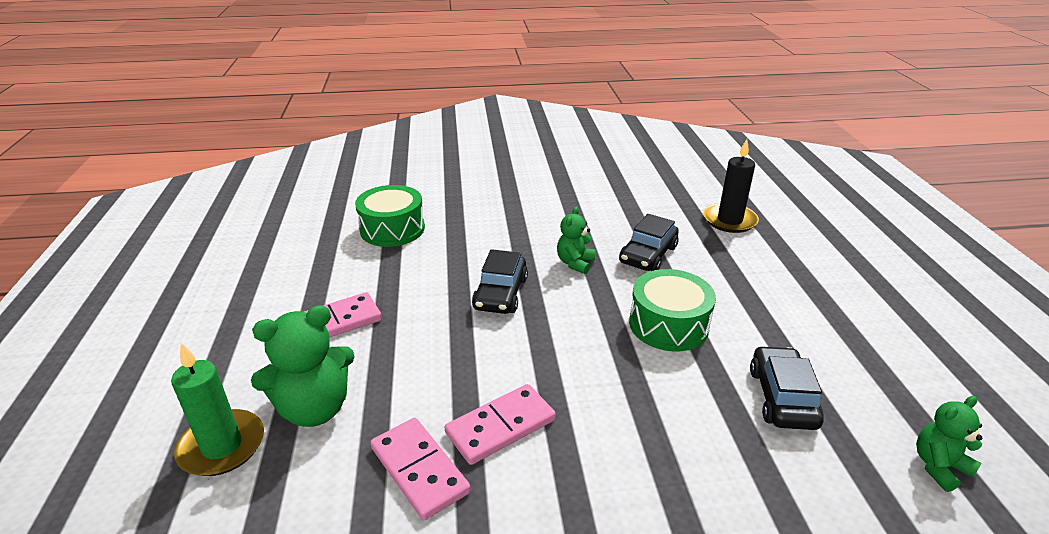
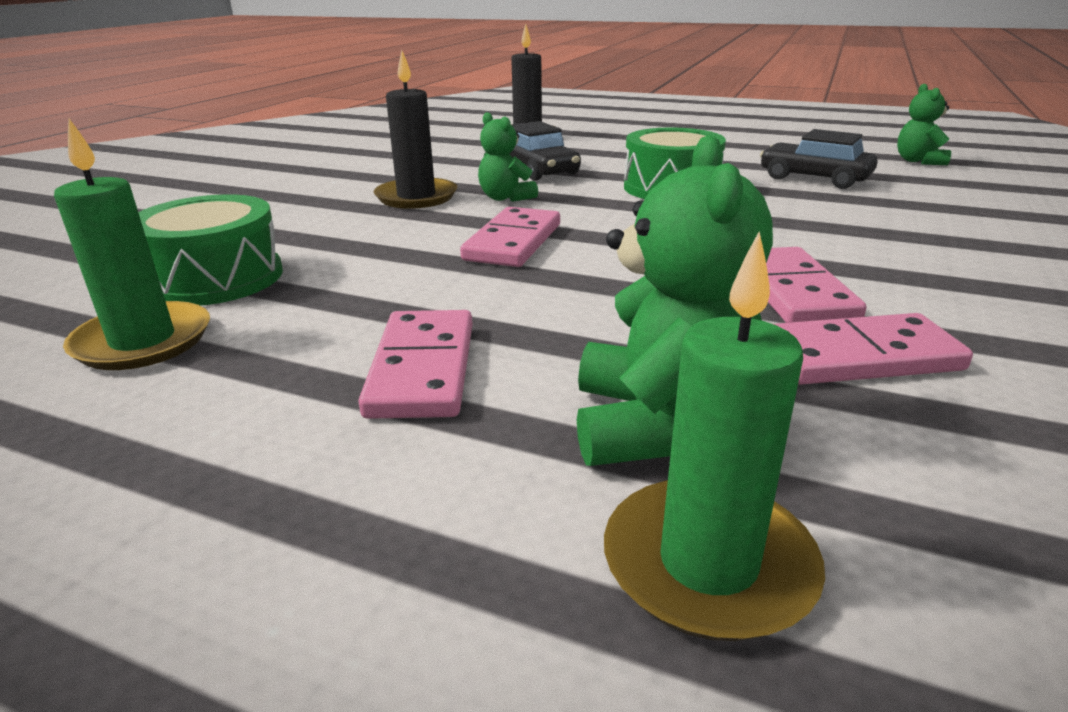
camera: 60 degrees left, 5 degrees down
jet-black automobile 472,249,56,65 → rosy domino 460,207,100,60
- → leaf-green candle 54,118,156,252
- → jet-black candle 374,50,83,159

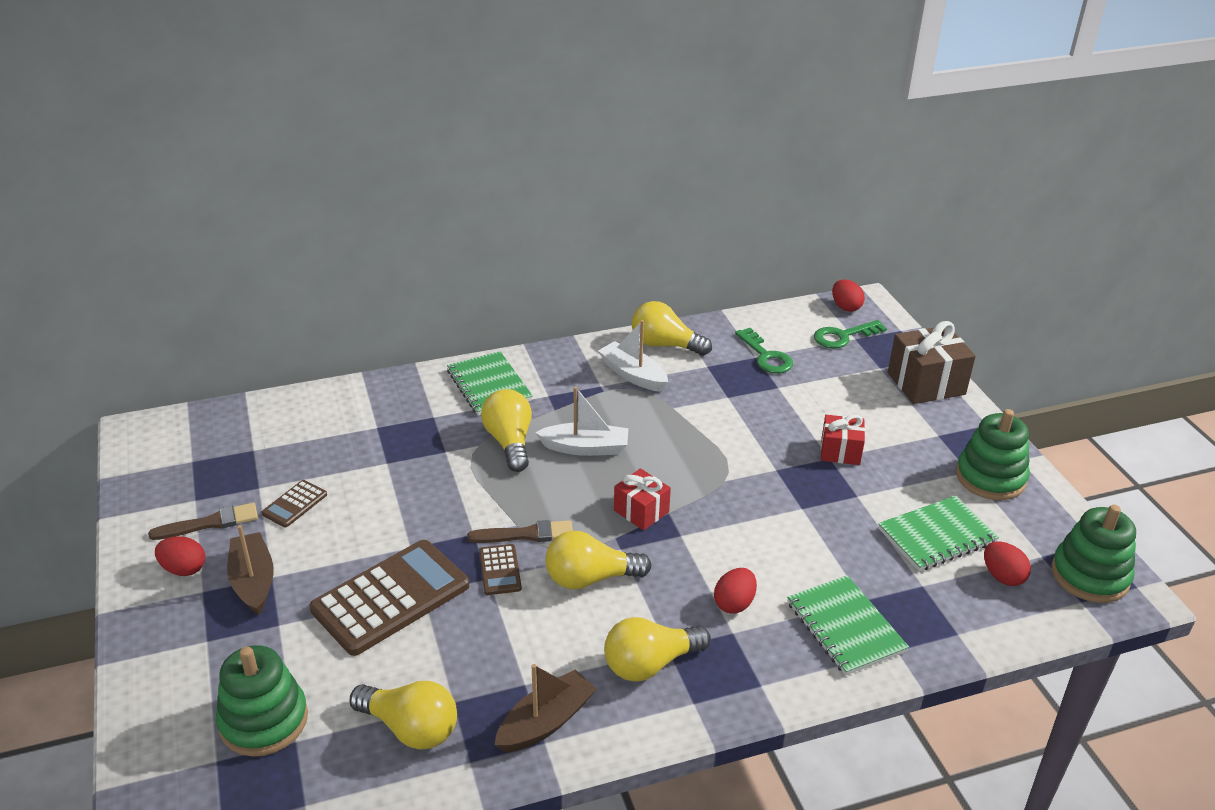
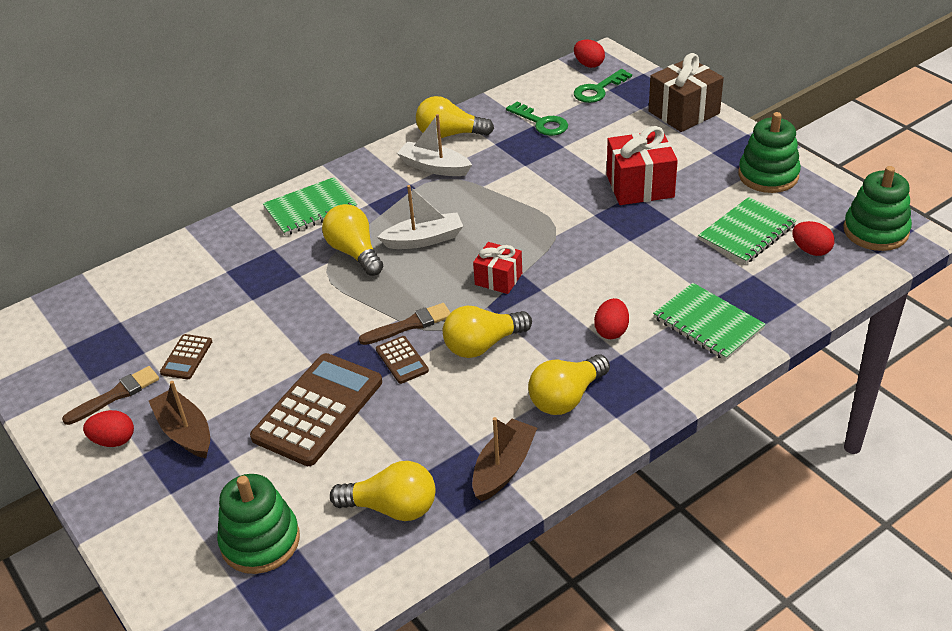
camera: 15 degrees left, 5 degrees up
leaf-green notebook 447,351,86,65 → leaf-green notebook 263,177,94,59, 75 degrees counterclockwise
scarlet gift 821,414,44,51 → scarlet gift 607,126,71,79, x1.65

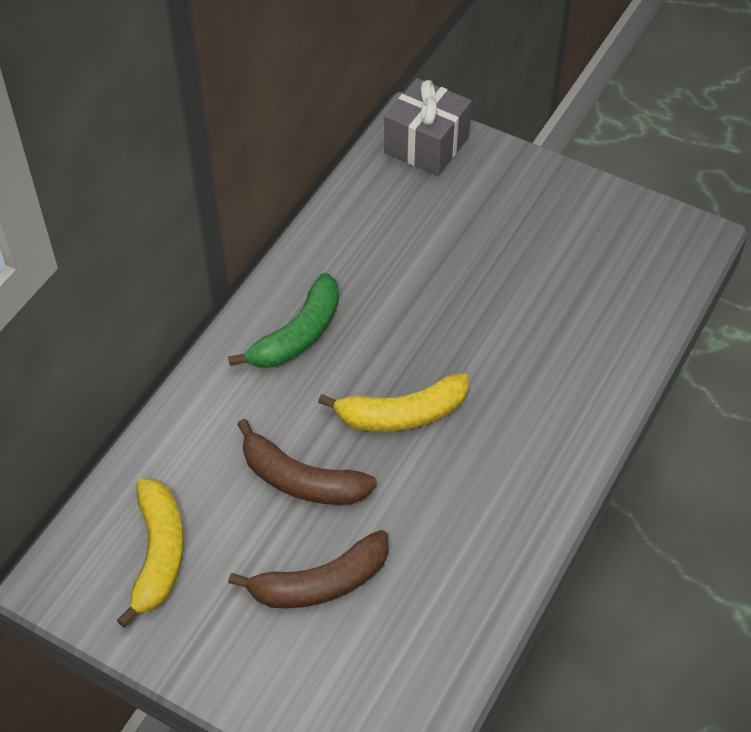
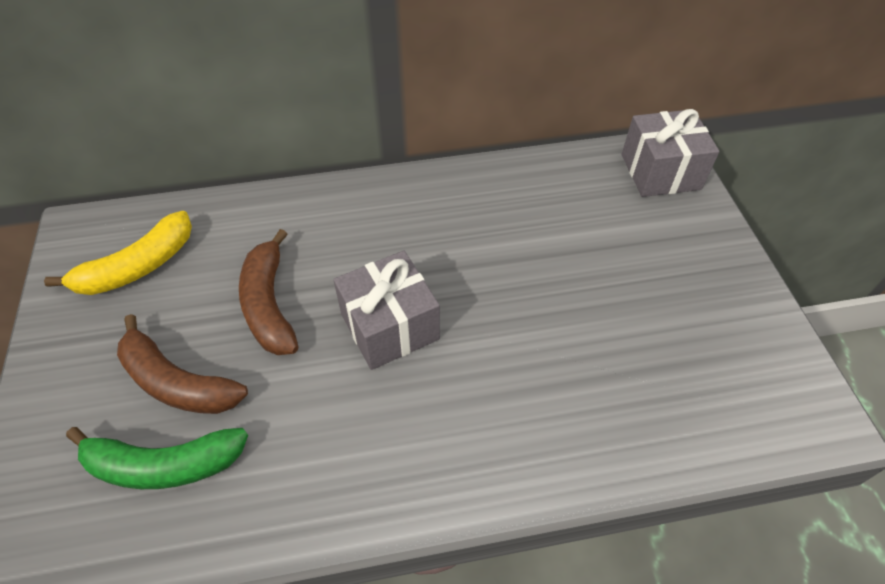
camera: 50 degrees right, 0 degrees up
leaf-green banana 228,273,111,95 → leaf-green banana 66,427,182,62, move
yellow banana 318,373,151,59 → grey gift 333,251,107,119

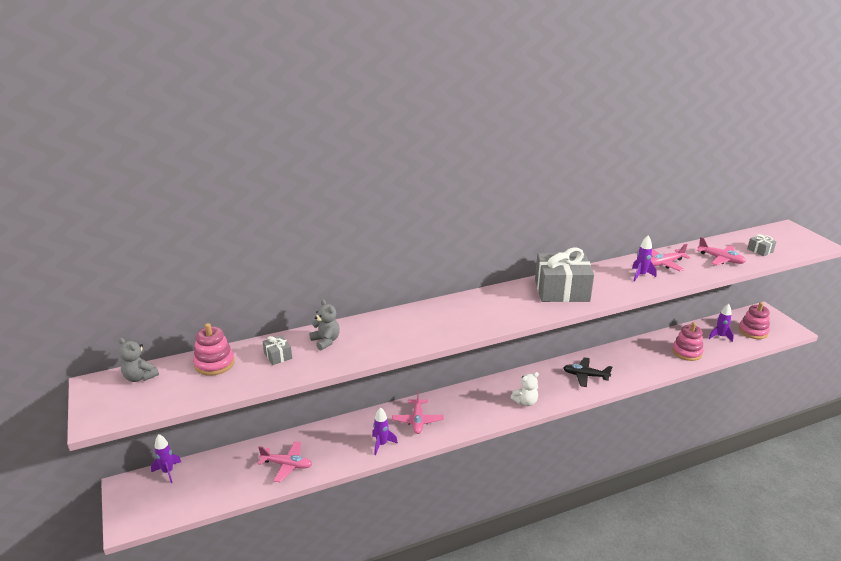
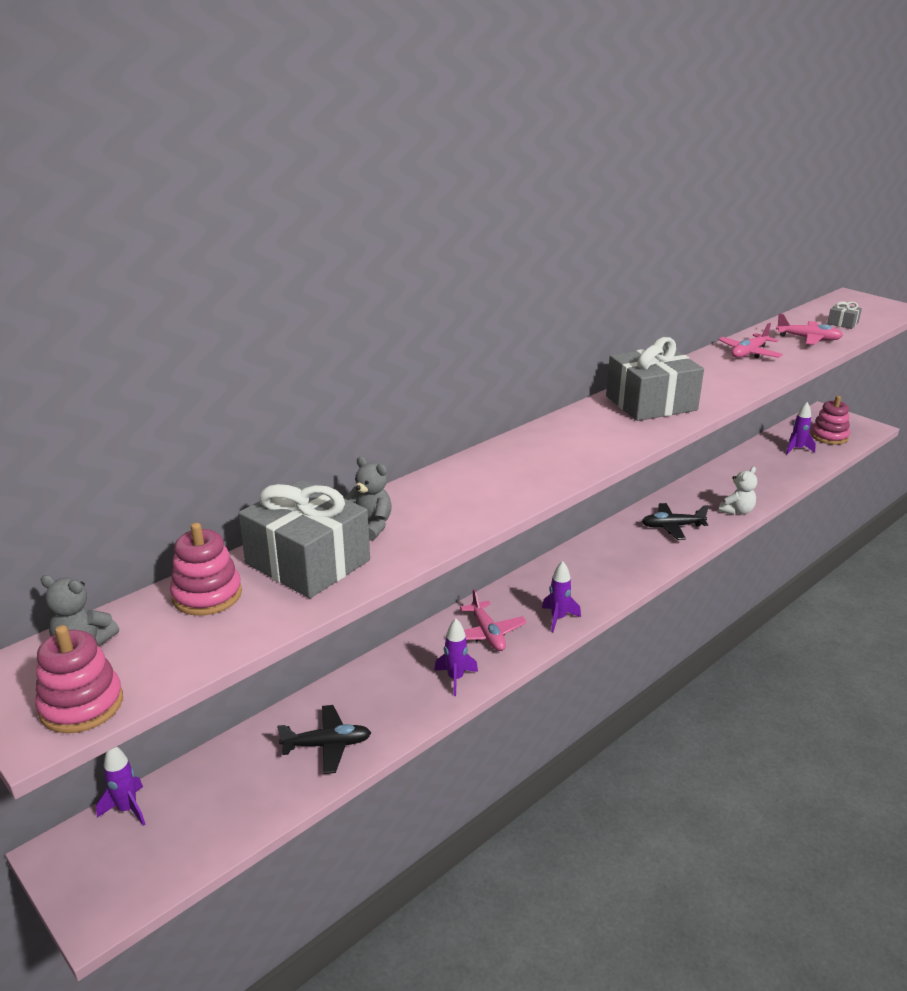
camera: 20 degrees left, 0 degrees up
rosy toy plane 258,441,54,42 → jet-black toy plane 277,705,94,69
grey gift 262,335,30,30 → grey gift 238,480,132,118, x2.35
pure white teddy 510,372,29,34 → pure white teddy 719,467,38,48, move
violet toy rocket 632,235,25,47 → violet toy rocket 542,561,39,71, move
rosy stacking toy 672,322,32,39 → rosy stacking toy 35,625,88,108, move

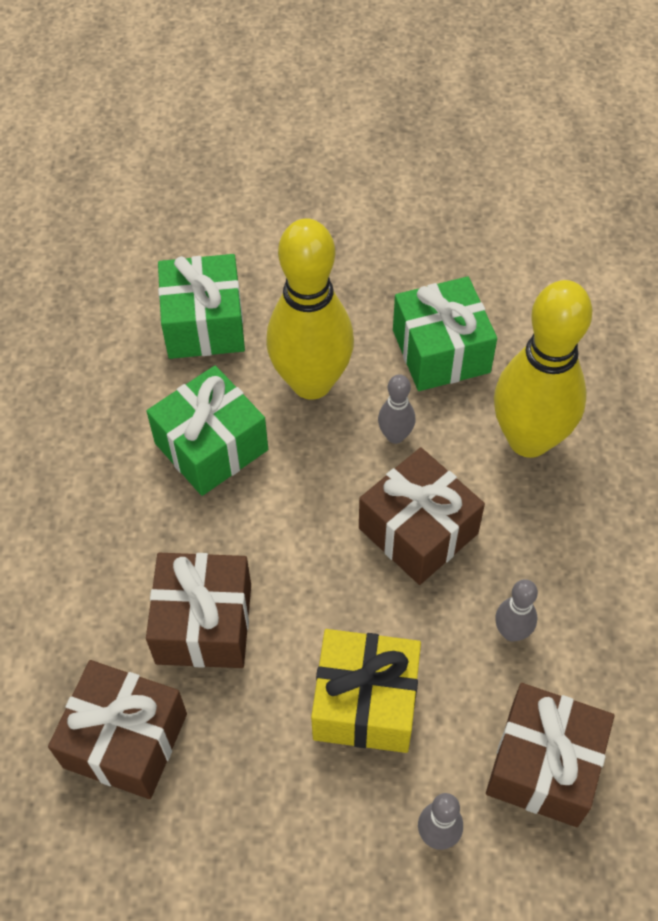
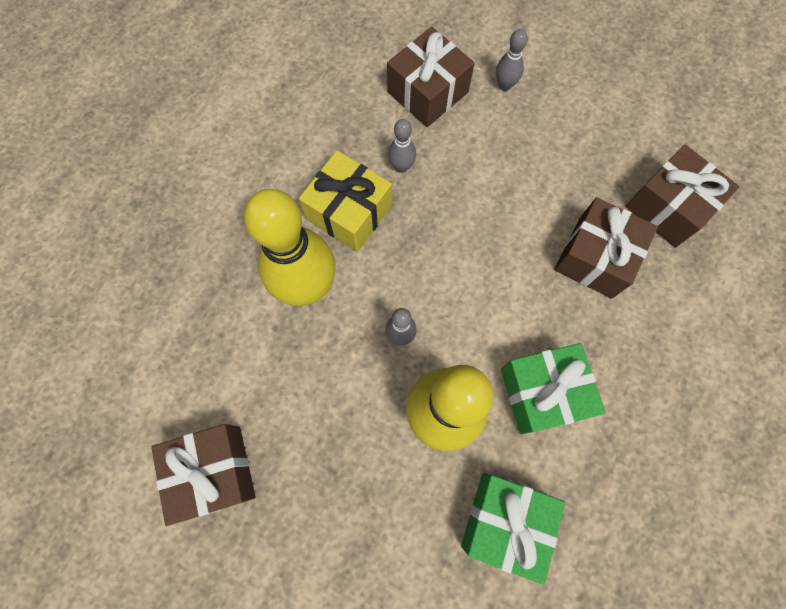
camera: 155 degrees left, 15 degrees up
yellow gift 311,629,110,124 → yellow gift 299,150,93,102, move
brown gift 359,447,126,138 → brown gift 151,424,105,102, move
leaf-green gift 393,276,104,115 → -

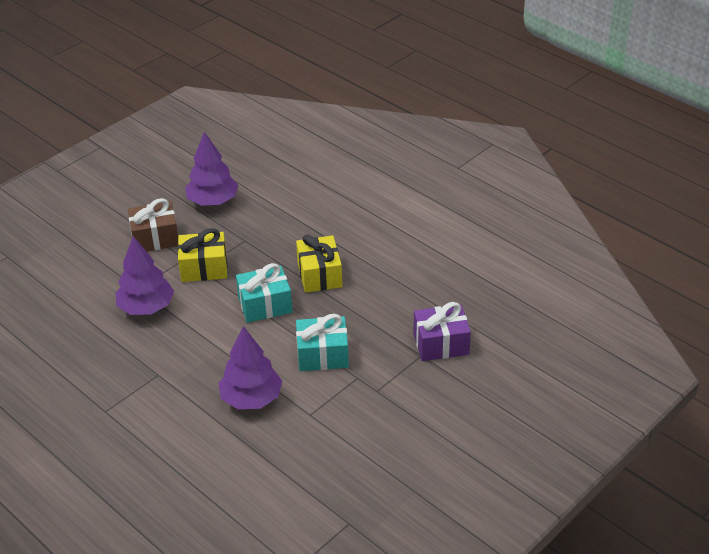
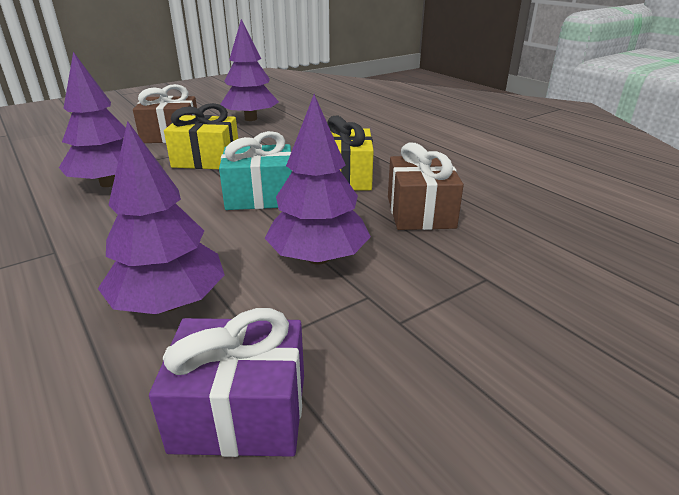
camera: 10 degrees right, 10 degrees down
aqua gift 296,314,53,57 → violet fir tree 264,94,107,171
violet gift 413,302,58,59 → violet gift 149,308,155,149, move
- → brown gift 388,143,76,87

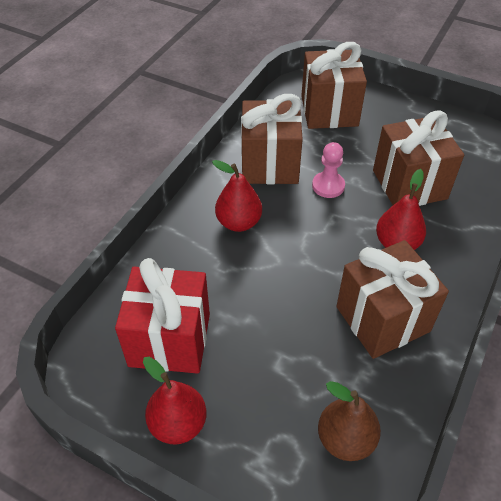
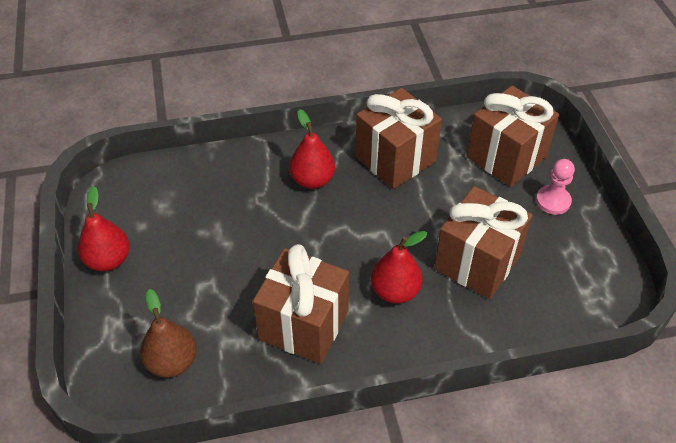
camera: 50 degrees right, 0 degrees up
scarlet gift 115,258,95,116 → -
rosy chess pawn 312,142,33,56 → rosy chess pawn 536,159,39,56, move

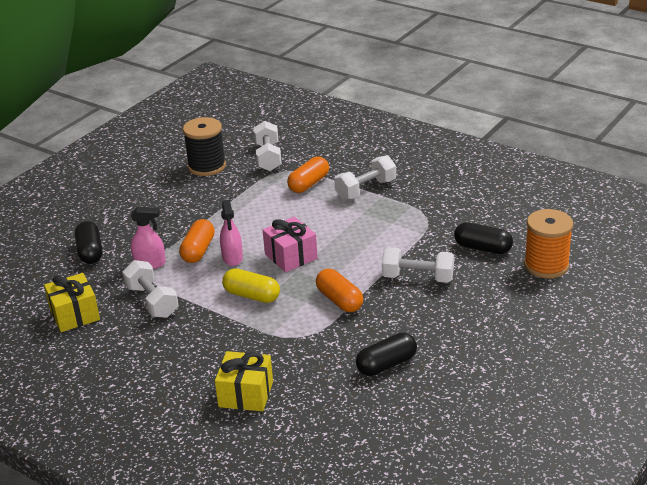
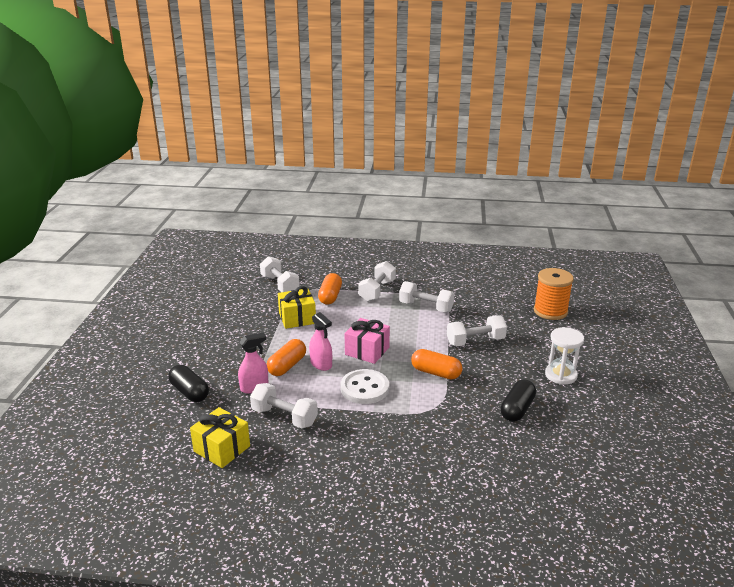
camera: 30 degrees left, 5 degrees down
orange-coloured pill 179,219,36,44 → orange-coloured pill 267,339,39,37, 45 degrees clockwise
jet-black spool 183,117,43,59 → -
yellow gift 215,351,58,61 → yellow gift 278,286,38,43, move
yellow pill 222,268,58,35 → pure white sewing button 340,369,49,35
jet-black pill 454,222,59,32 → -
- → pure white dumbbell 399,281,55,32
- → pure white hourglass 545,327,39,58

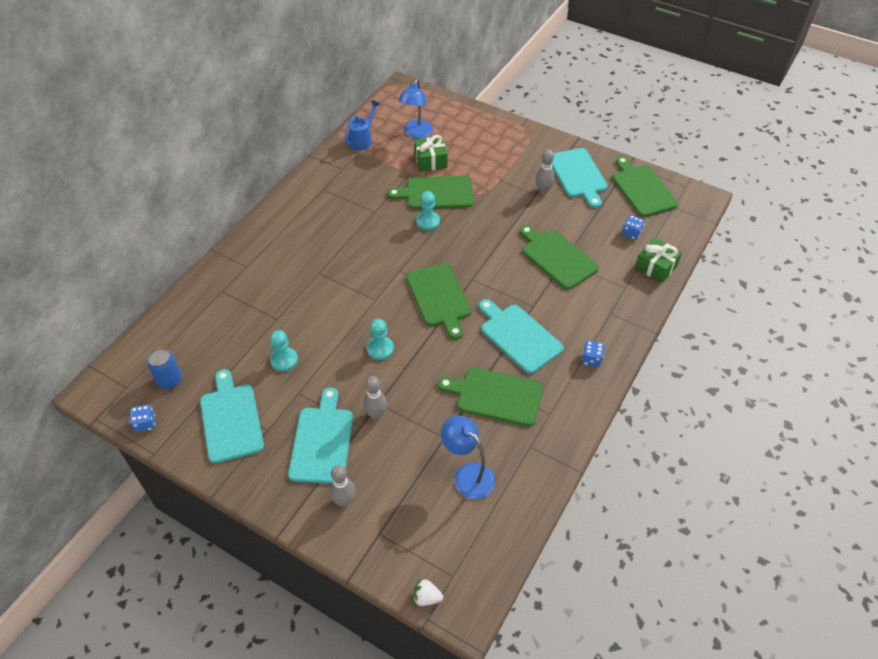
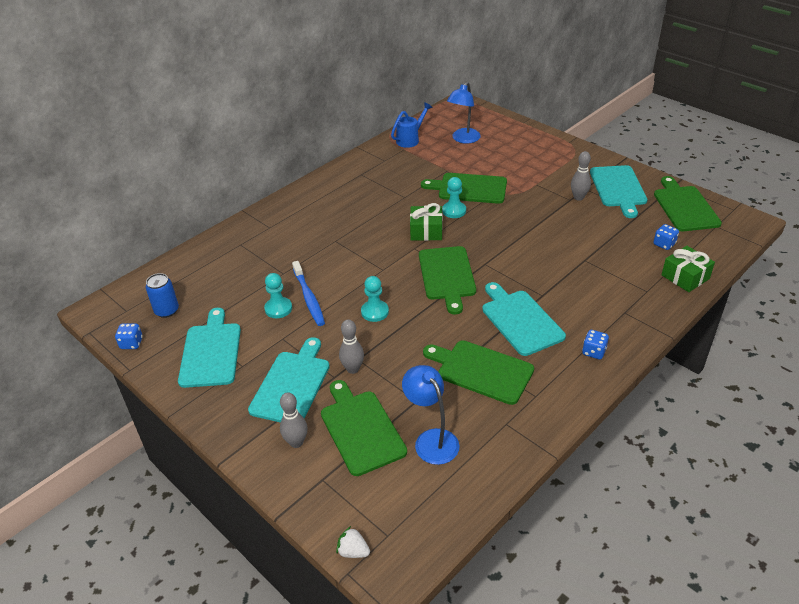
camera: 15 degrees right, 10 degrees down
leaf-green gift 414,135,34,37 → leaf-green gift 410,203,32,38, move
leaf-green chopping board 519,225,80,65 → leaf-green chopping board 321,380,86,96, move
- → royal blue dental brush 292,261,33,65

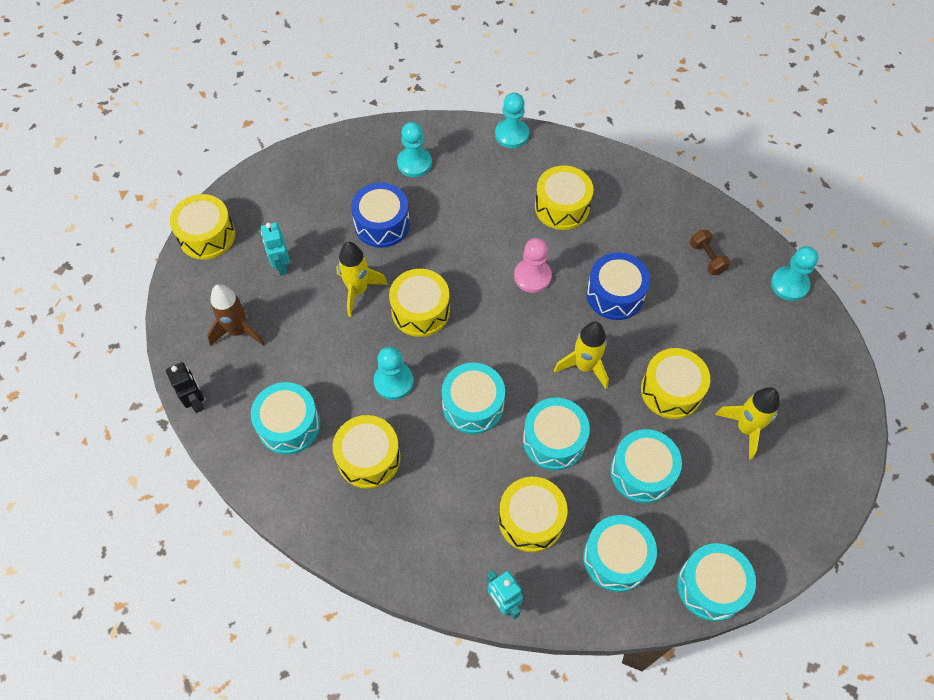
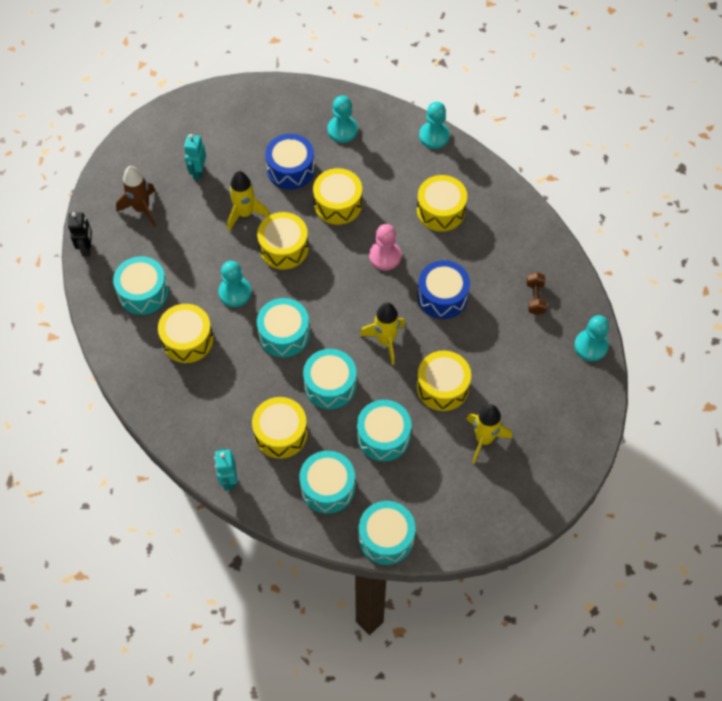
camera: 25 degrees right, 0 degrees up
yellow drum 170,194,65,66 → yellow drum 313,168,49,57, move

